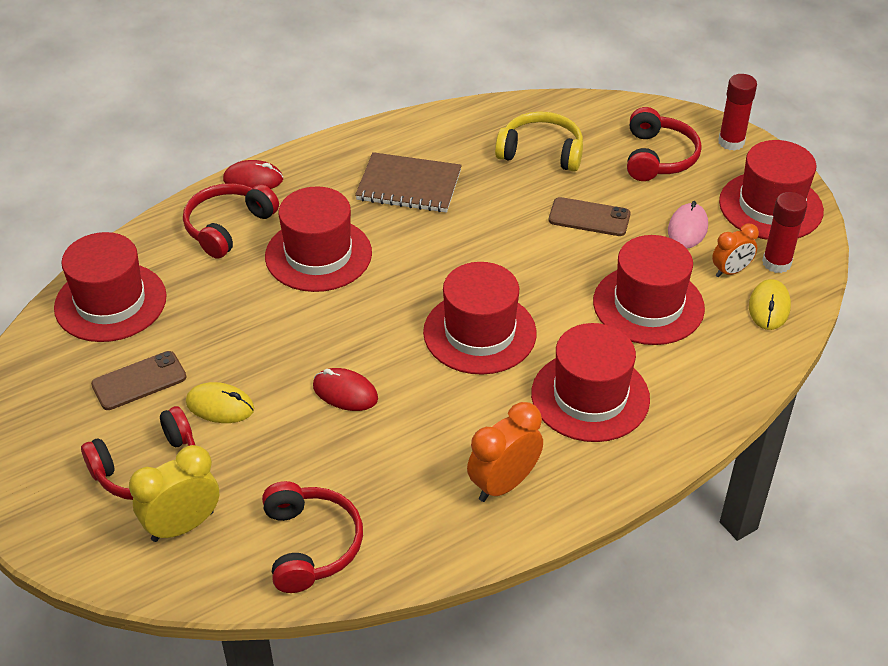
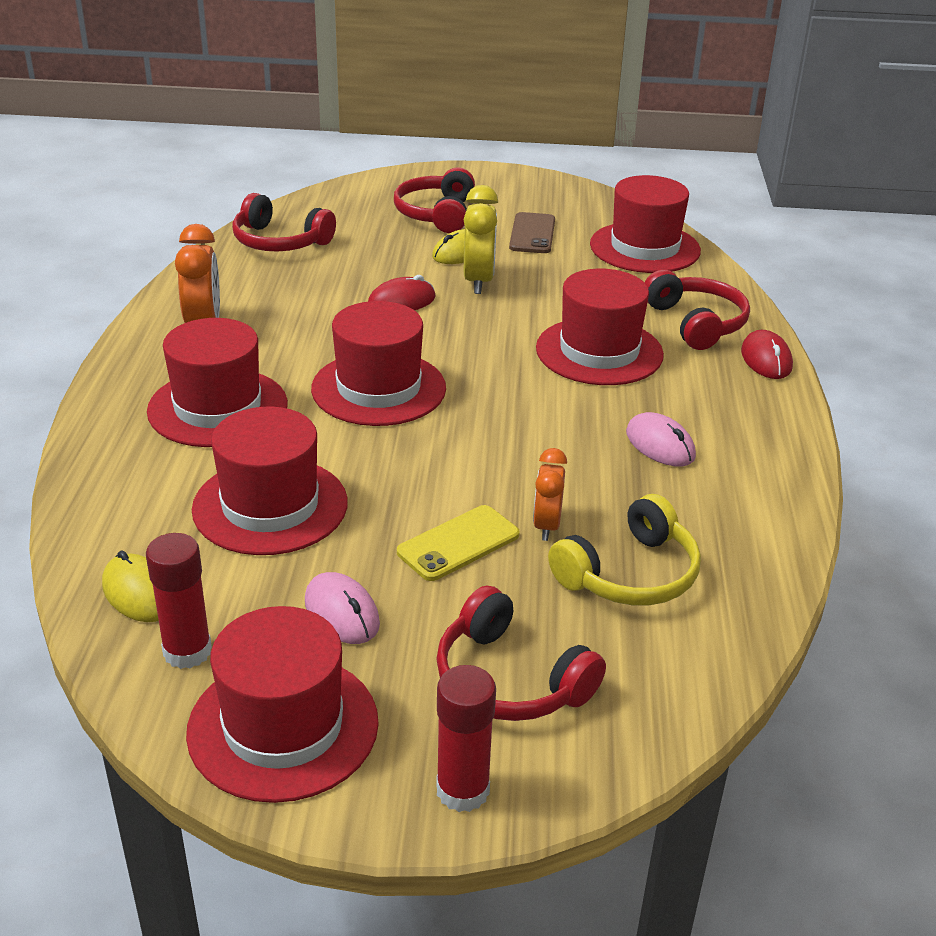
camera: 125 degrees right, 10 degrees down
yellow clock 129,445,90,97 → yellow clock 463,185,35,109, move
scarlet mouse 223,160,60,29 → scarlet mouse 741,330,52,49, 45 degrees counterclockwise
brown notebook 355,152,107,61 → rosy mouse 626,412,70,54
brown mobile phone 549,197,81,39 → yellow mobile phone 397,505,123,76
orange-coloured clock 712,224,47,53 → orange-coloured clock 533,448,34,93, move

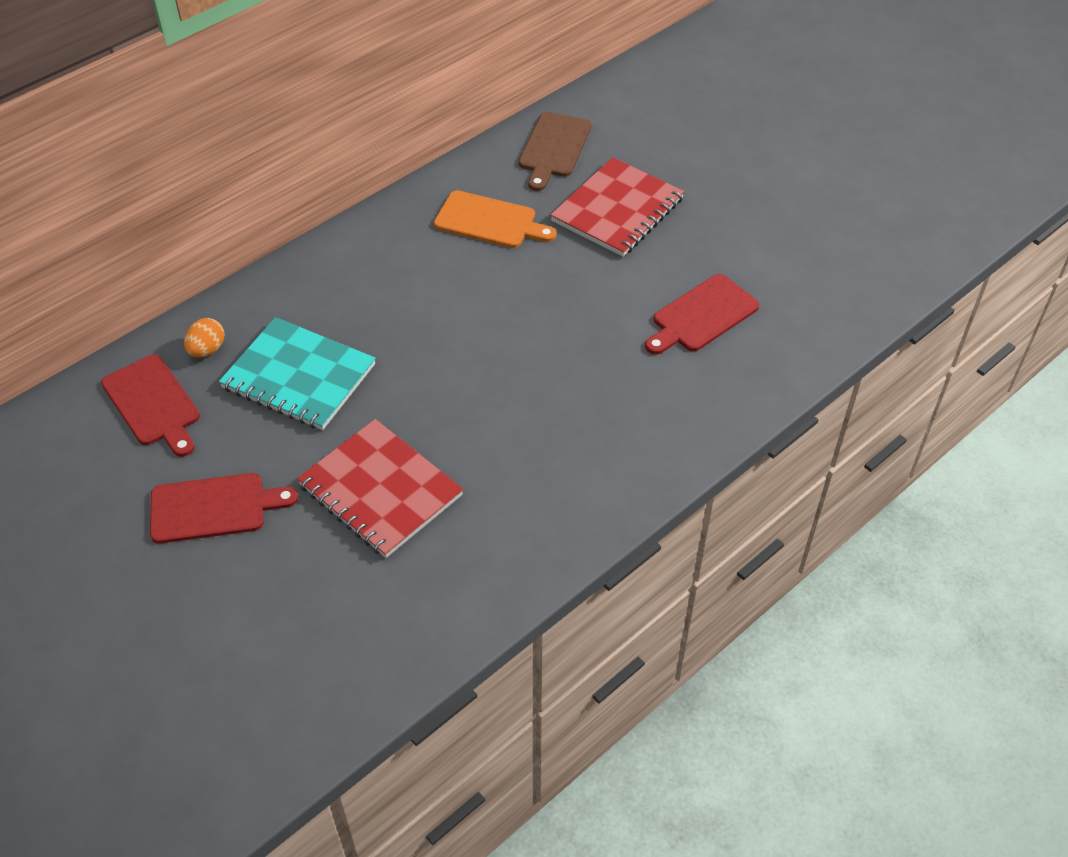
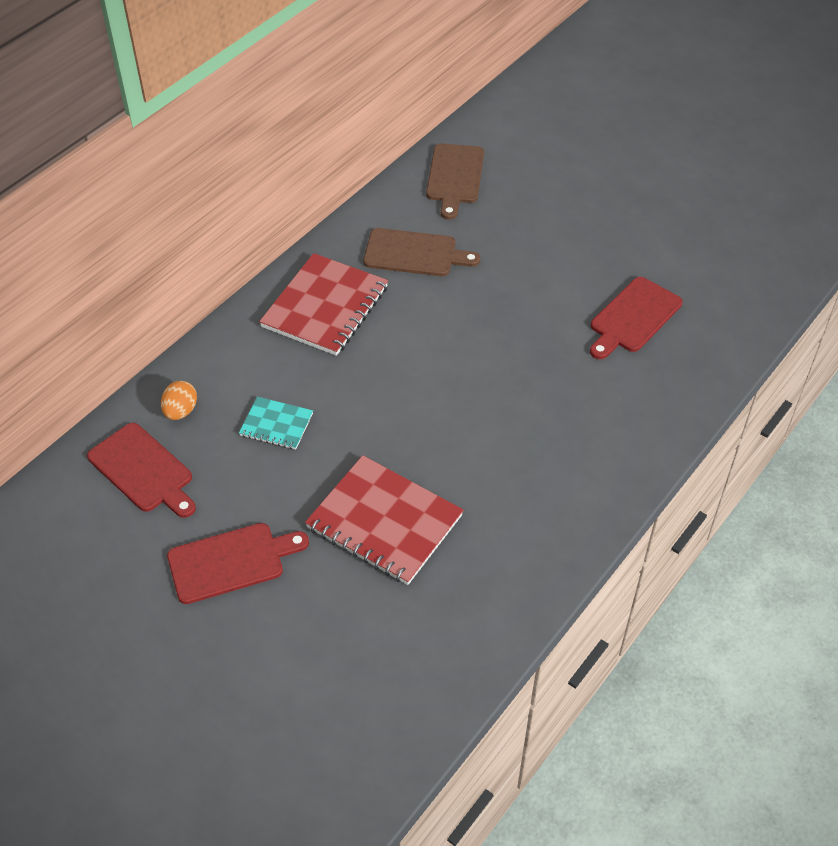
camera: 10 degrees left, 0 degrees up
aqua notebook 219,317,157,113 → aqua notebook 239,397,74,53, x0.52
orange-coloured chopping board 434,190,122,58 → brown chopping board 363,228,117,48
scarlet notebook 550,157,135,100 → scarlet notebook 259,253,129,103, move

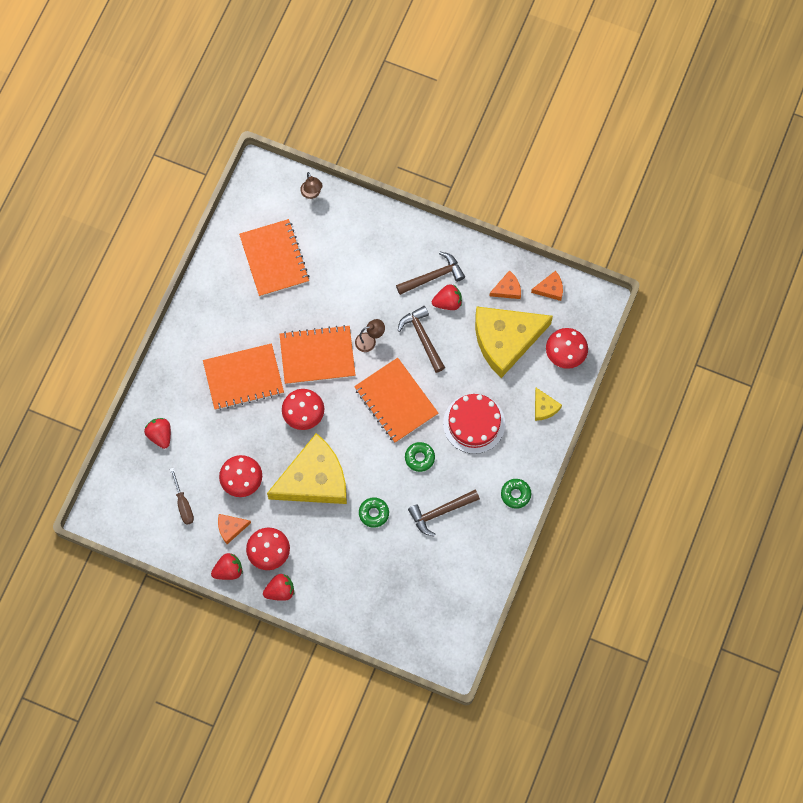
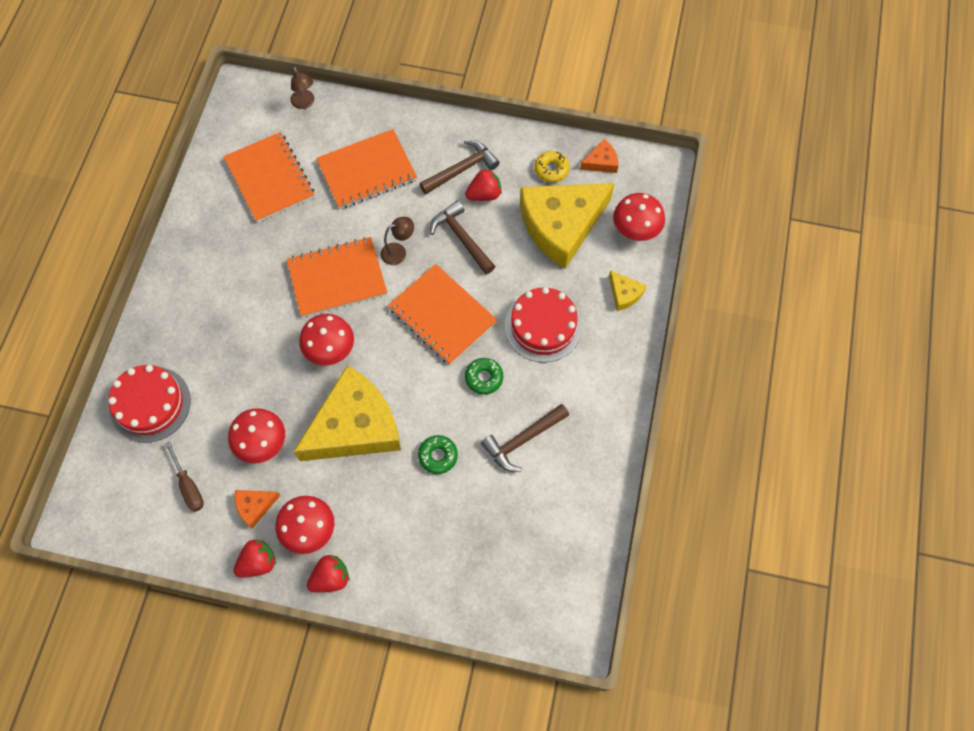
camera: 10 degrees left, 5 degrees down
scarlet berry 144,418,27,31 → scarlet layer cake 108,365,83,78
orange-coloured notebook 203,343,81,67 → orange-coloured notebook 316,129,101,80, move
orange-coloured piece of cheese 489,270,32,29 → yellow glazed donut 534,151,36,32
leaf-green glazed donut 501,479,30,30 → -

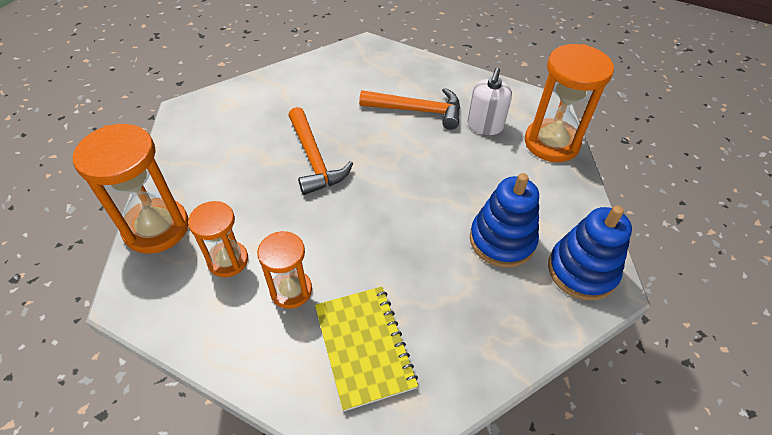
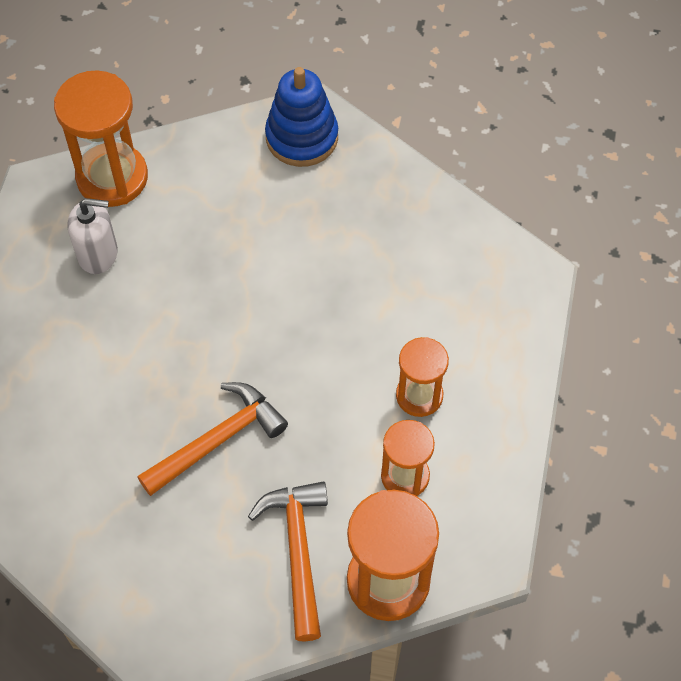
camera: 105 degrees left, 10 degrees up
yellow notebook 315,287,103,124 → -
orange-coloured hammer 359,88,101,42 → orange-coloured hammer 248,481,80,161, move
royal blue stacking toy 470,173,69,95 → -

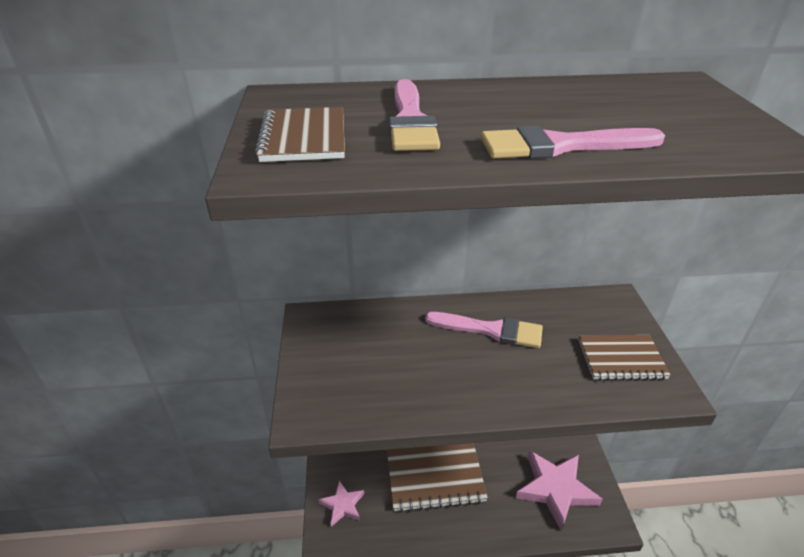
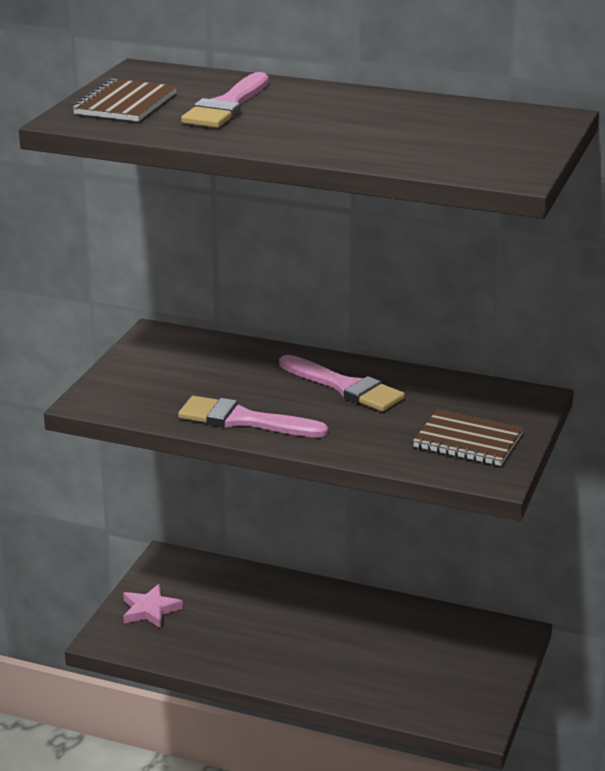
camera: 25 degrees right, 10 degrees down
brown notebook 387,443,101,69 → -
rosy paint brush 481,126,184,32 → rosy paint brush 178,396,150,41, move
rosy five-pointed star 516,450,87,81 → -

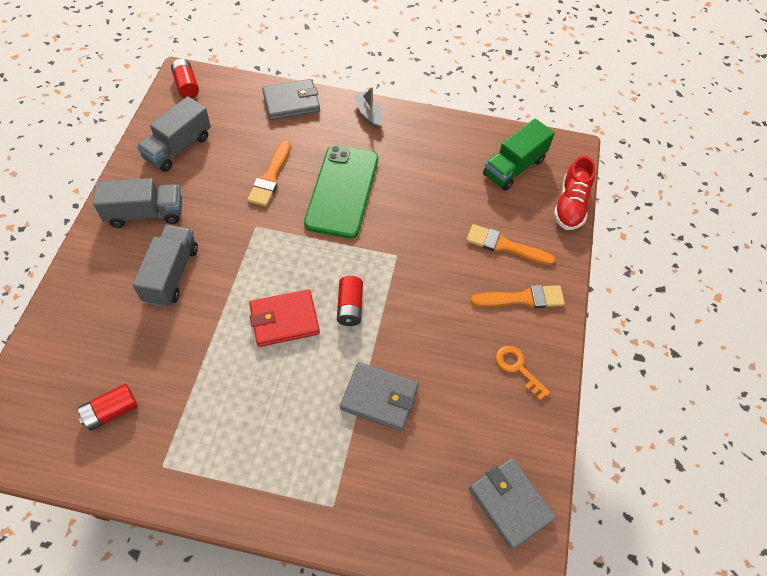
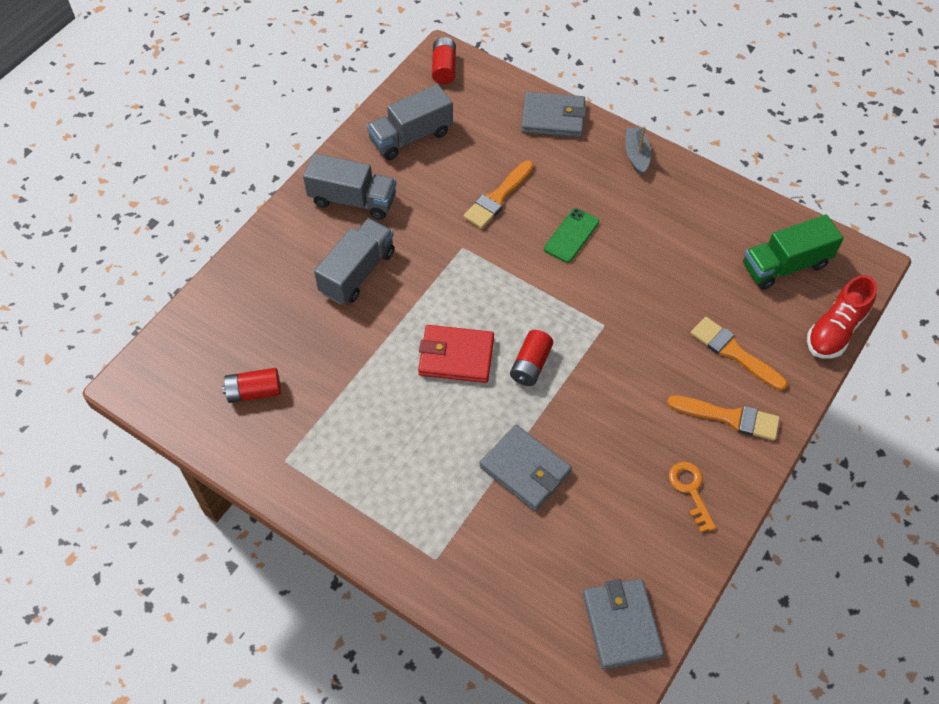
camera: 25 degrees right, 0 degrees up
leaf-green mobile phone 304,145,74,93 → leaf-green mobile phone 544,208,55,55, x0.49

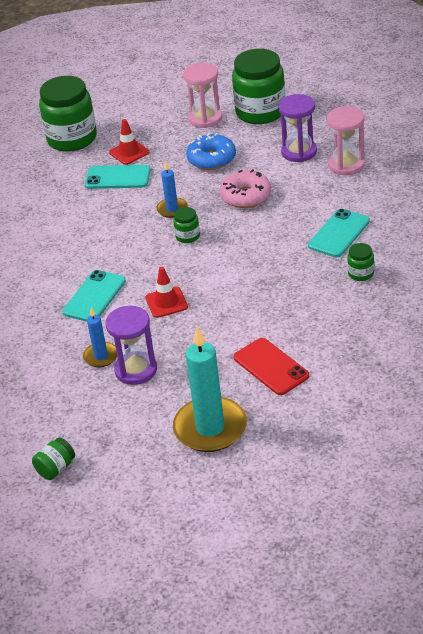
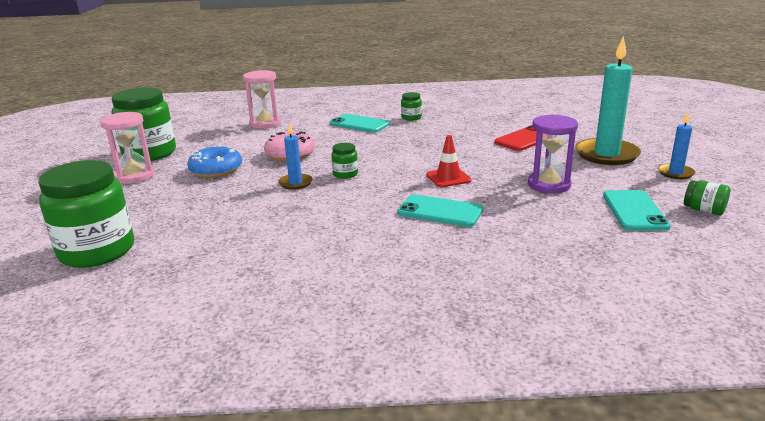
camera: 95 degrees left, 15 degrees down
royal blue candle 83,307,34,60 → royal blue candle 658,112,38,67, move
aqua mobile phone 85,165,66,24 → aqua mobile phone 603,190,68,41, move
scarlet safety cone 109,119,41,46 → -
violet hourglass 278,94,39,68 → -

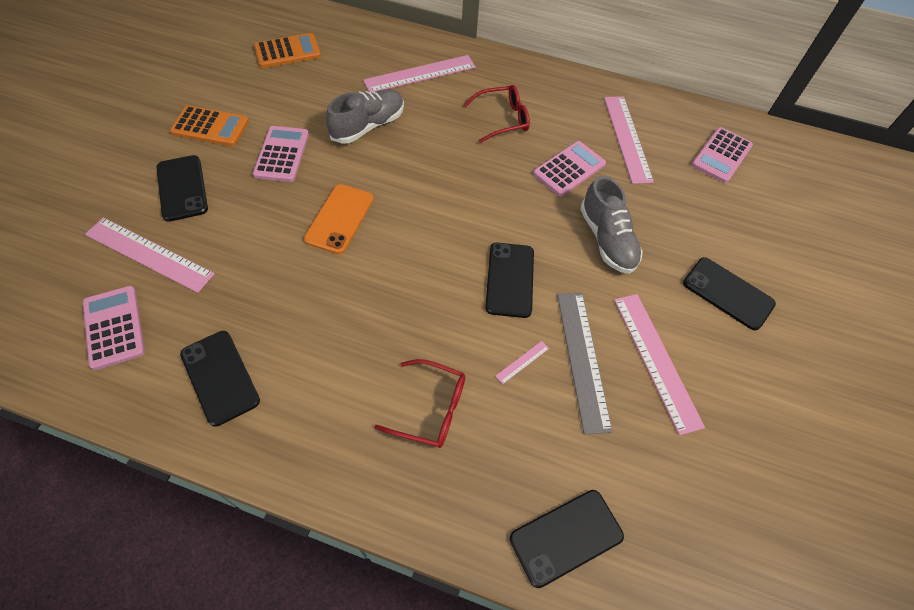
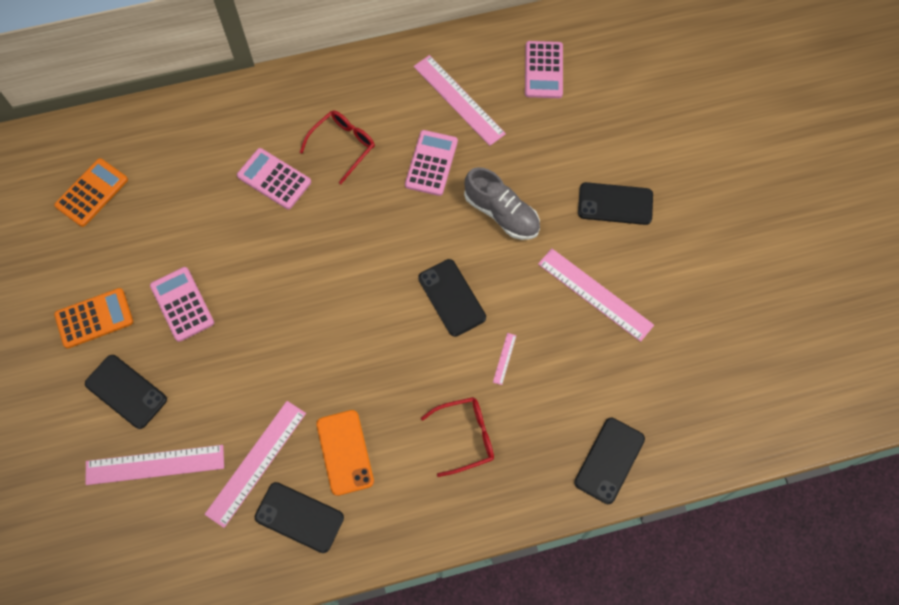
camera: 30 degrees left, 10 degrees up
rosy calculator 83,286,62,84 → rosy calculator 237,148,74,61, move
orange-coloured mobile phone 304,184,70,70 → orange-coloured mobile phone 316,410,58,86, move
grey shoe 326,89,78,55 → -
rosy ruler 363,55,113,38 → rosy ruler 205,401,101,127, move
grey ruler 557,293,56,141 → -

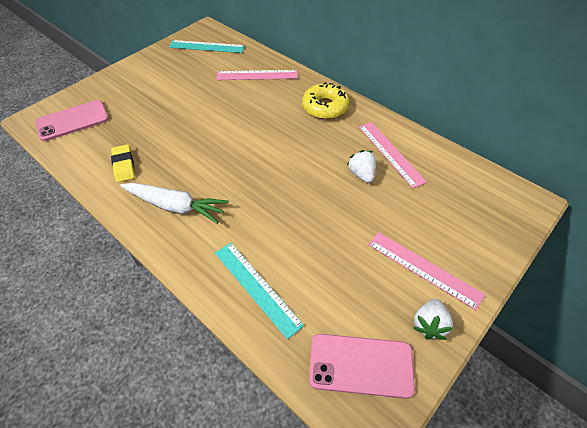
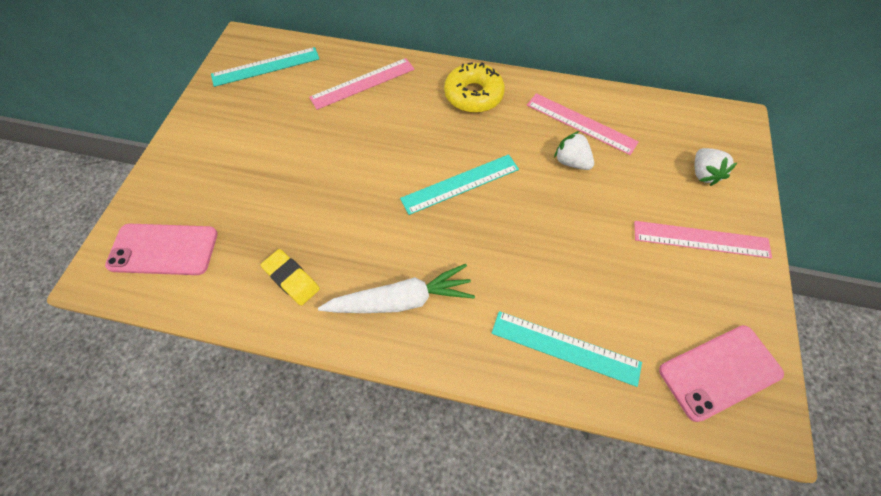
camera: 30 degrees left, 10 degrees up
rosy mobile phone 35,100,74,41 → rosy mobile phone 105,224,113,51, 60 degrees clockwise
pure white berry 413,299,40,41 → pure white berry 695,148,42,38, move
- → aqua ruler 400,154,119,61

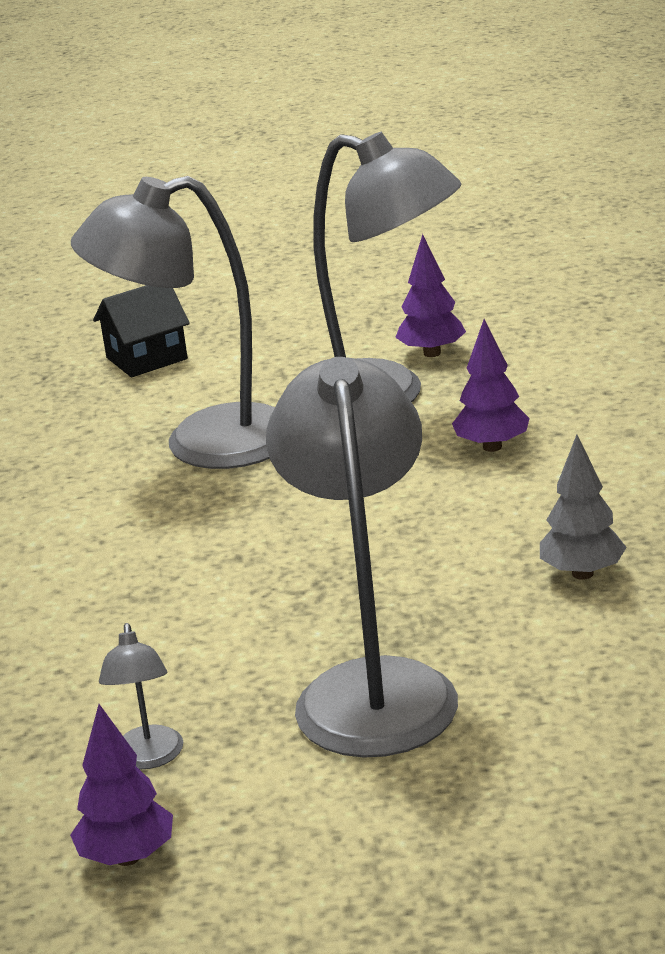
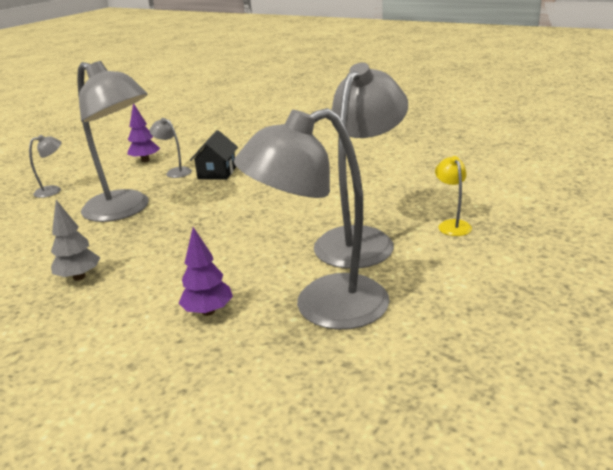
camera: 130 degrees right, 0 degrees up
jet-black cottage 93,285,97,92 → jet-black cottage 190,130,48,50, move
violet fir tree 395,234,71,123 → -
- → grey lamp 29,135,33,63
- → yellow lamp 435,156,37,80

